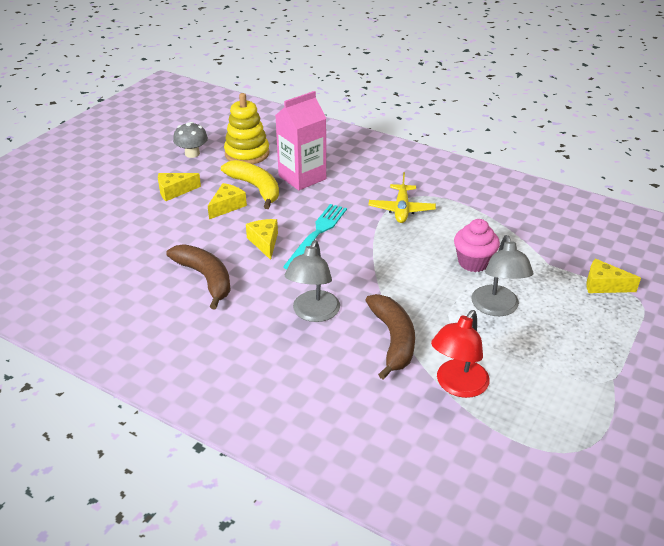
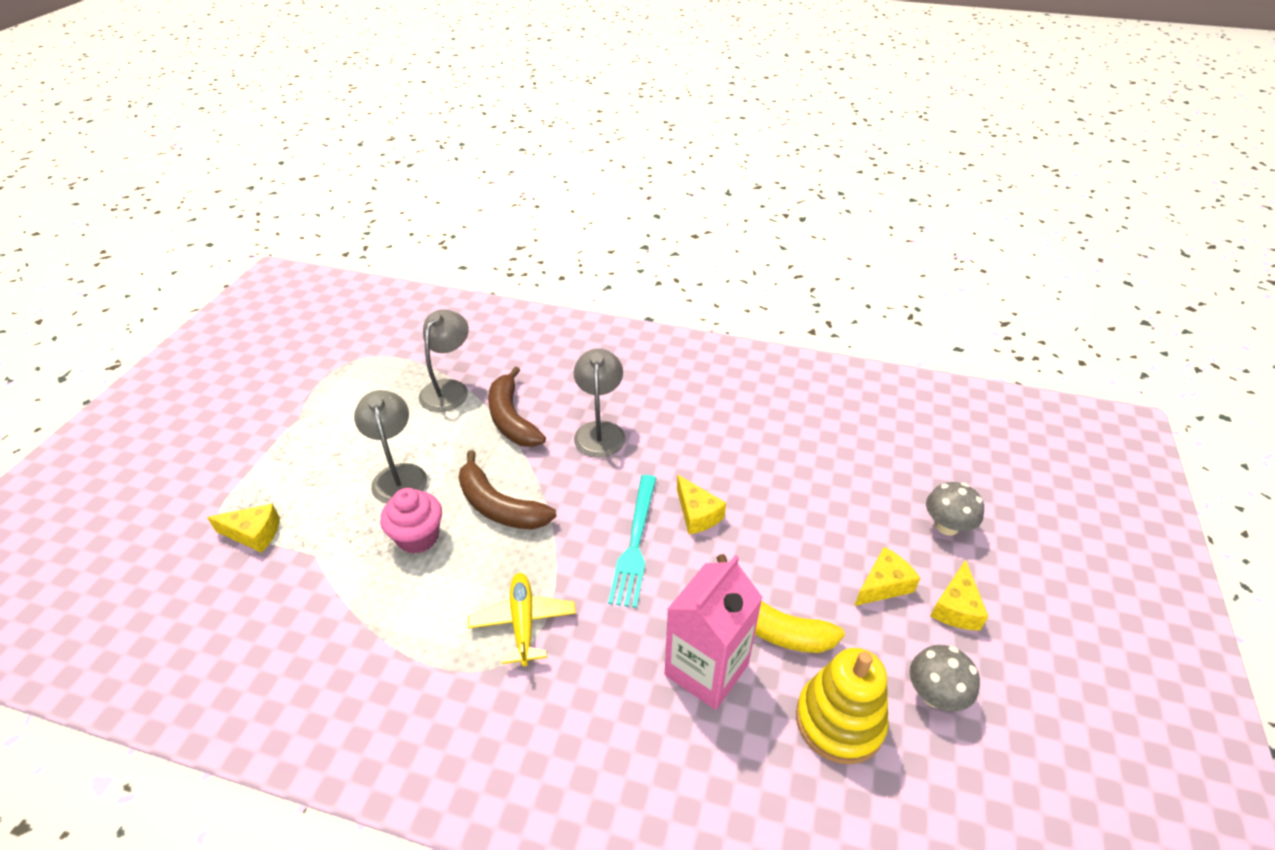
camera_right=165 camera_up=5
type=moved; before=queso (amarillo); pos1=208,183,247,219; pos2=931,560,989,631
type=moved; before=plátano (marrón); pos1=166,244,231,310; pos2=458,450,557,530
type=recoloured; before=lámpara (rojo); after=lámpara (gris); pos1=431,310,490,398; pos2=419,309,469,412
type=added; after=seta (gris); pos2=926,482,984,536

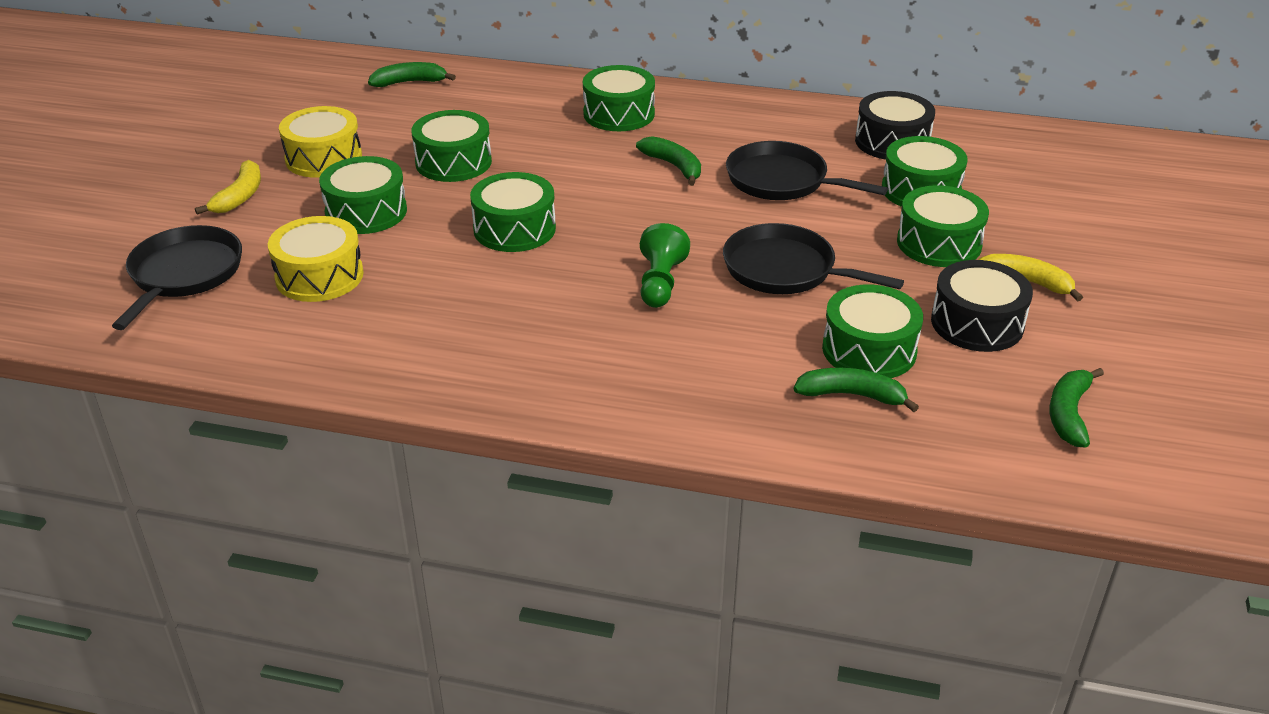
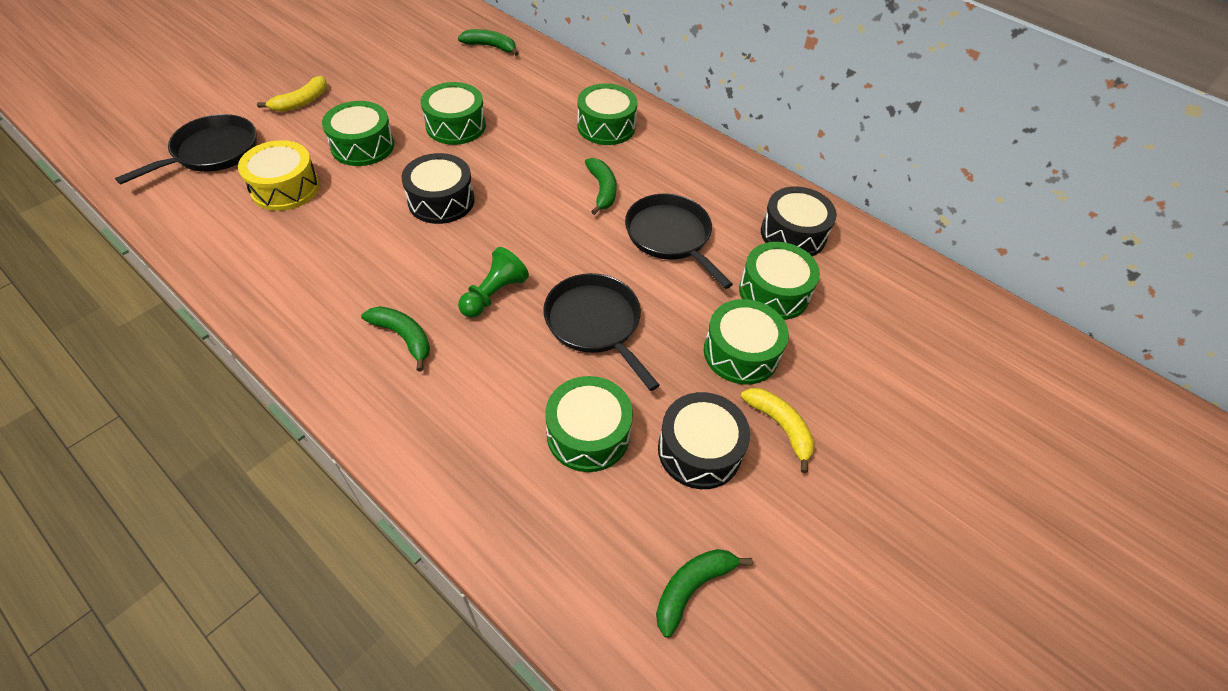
camera_right=25 camera_up=15
type=removed; before=tambor (amarillo); pos1=279,106,362,178
type=recoloured; before=tambor (verde); after=tambor (negro); pos1=470,172,556,252; pos2=401,153,475,224
type=moved; before=plátano (verde); pos1=793,368,919,412; pos2=361,306,430,371

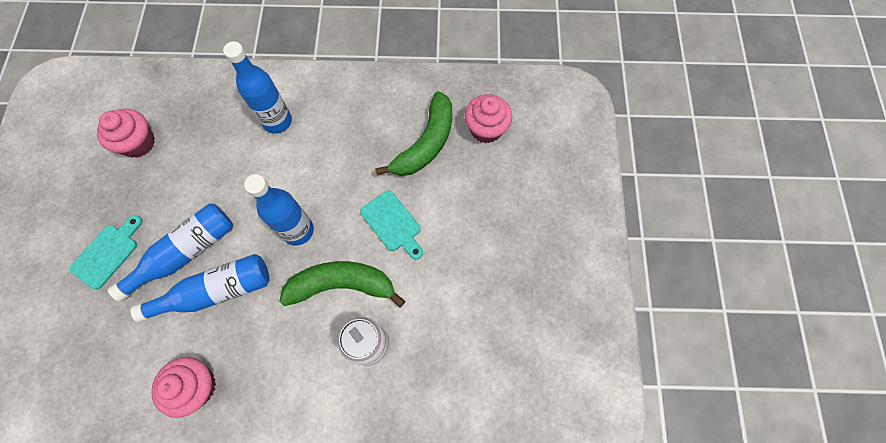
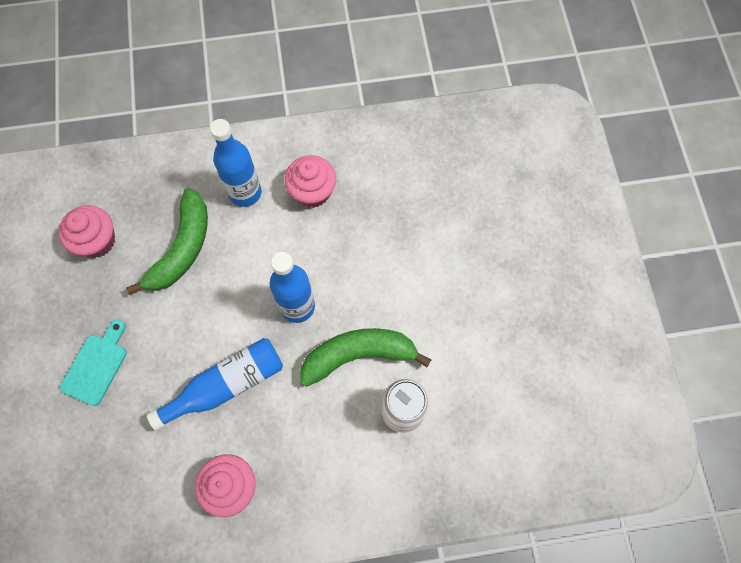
camera_right=-10 camera_up=0
type=moved; before=plátano (verde); pos1=375,91,452,176; pos2=126,188,208,295
type=moved; before=magdalena (rosa); pos1=464,94,512,143; pos2=284,155,336,208
type=removed; before=tabla de cortar (turquesa); pos1=360,190,423,260
type=removed; before=botella (azul); pos1=108,203,233,302

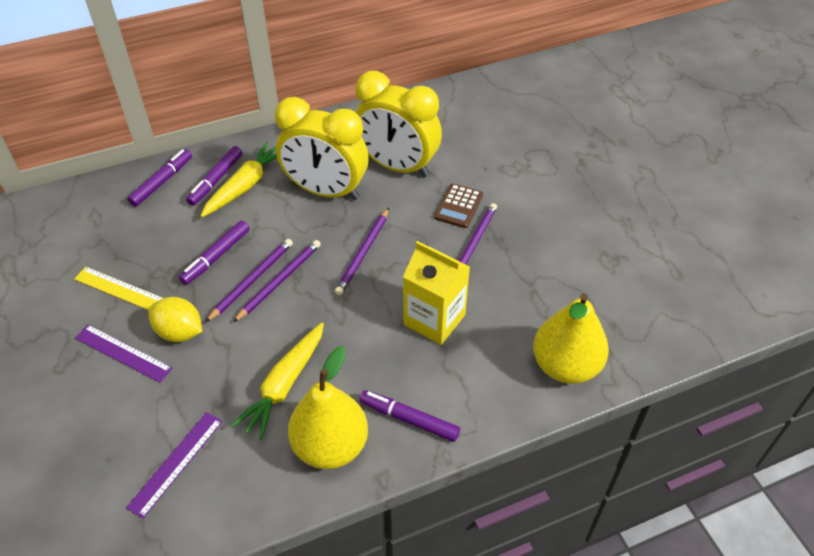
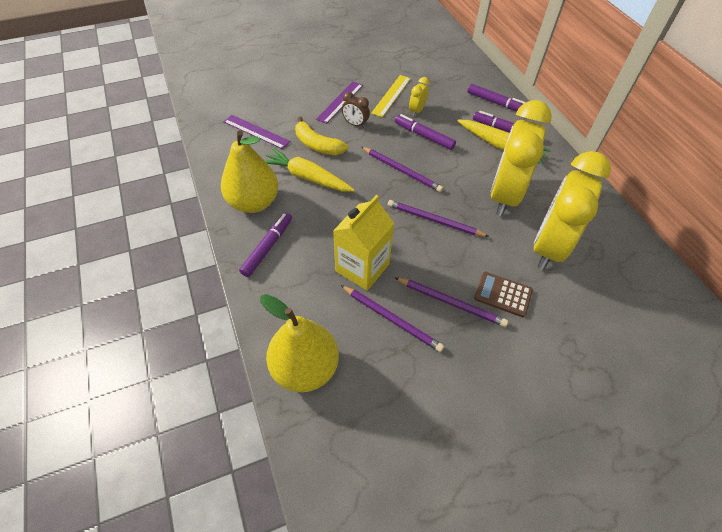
camera_right=90 camera_up=5
type=moved; before=lápiz (morado); pos1=205,239,293,323; pos2=341,285,444,352
type=replaced; before=limón (amarillo); after=despertador (marrón); pos1=148,297,202,342; pos2=342,92,370,128
type=added; after=despertador (amarillo); pos2=409,77,429,117
type=added; after=plátano (amarillo); pos2=295,116,348,155

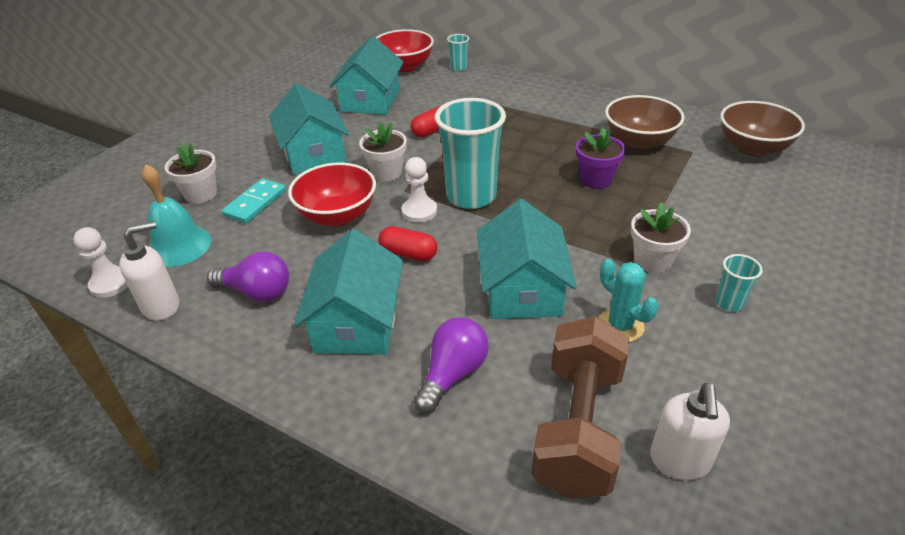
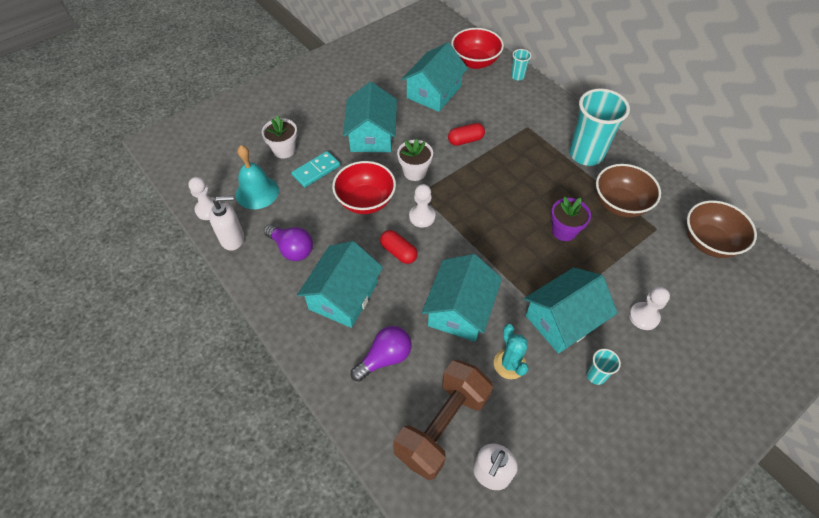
camera_right=20 camera_up=15
type=moved; before=vaso (turquesa); pos1=435,98,506,209; pos2=569,88,630,166
type=replaced; before=maceta (blanco); after=casa (turquesa); pos1=631,202,691,273; pos2=524,267,618,354
type=added; after=peón (blanco); pos2=629,287,670,330

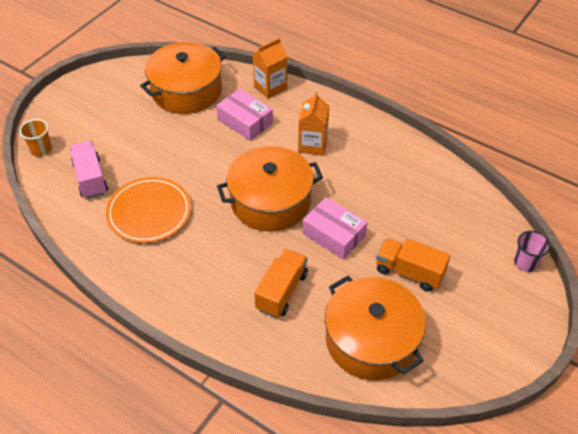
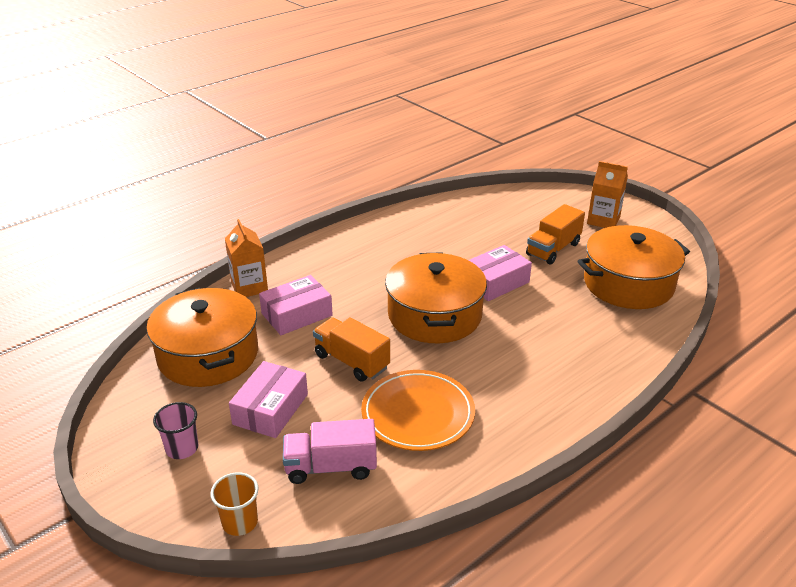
camera_right=-75 camera_up=-15
type=moved; before=cartón de leche (naranja); pos1=298,92,329,156; pos2=587,161,628,228
type=moved; before=vaso (rosa); pos1=514,231,550,272; pos2=153,402,199,459
type=moved; before=camión (naranja); pos1=254,249,308,318; pos2=313,317,390,382
type=added; after=caja (rosa); pos2=229,361,308,438

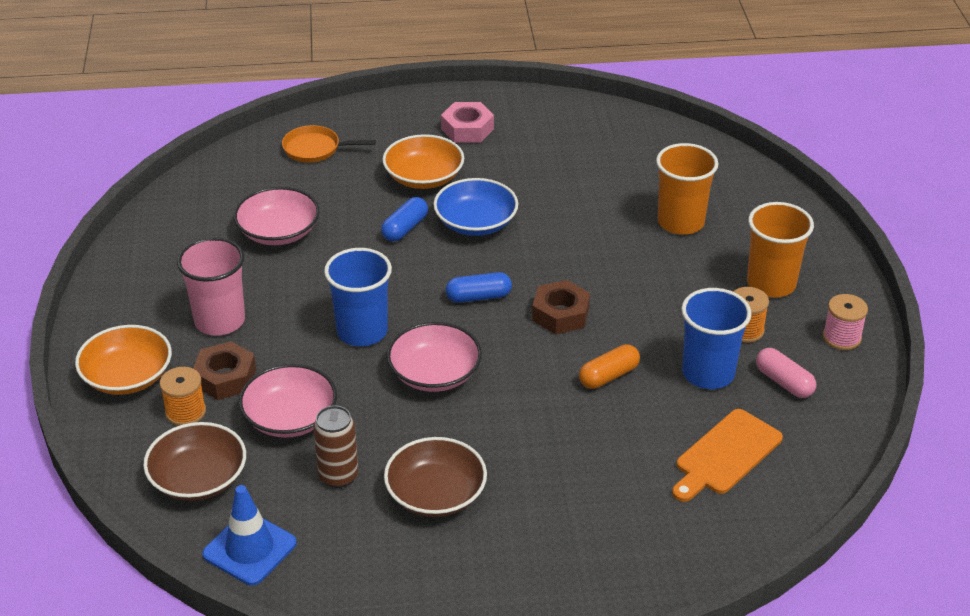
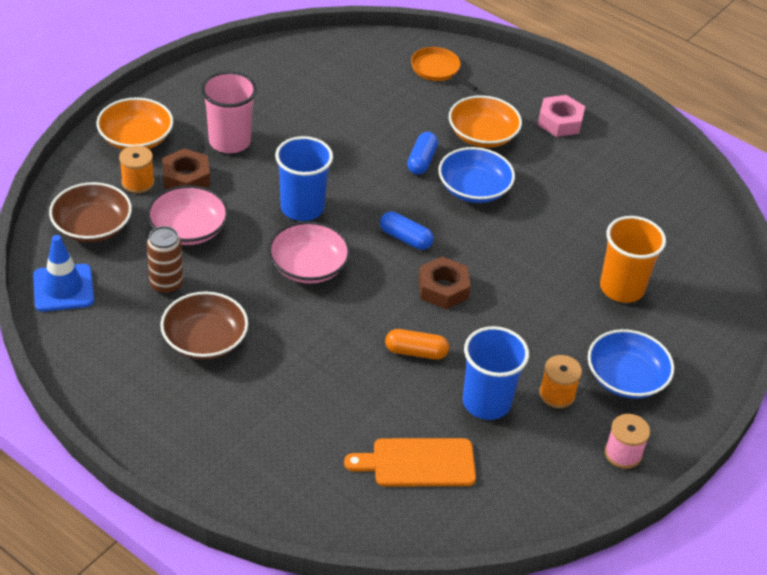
camera_right=40 camera_up=5
type=removed; before=cuenco (rosa); pos1=234,187,320,245
type=turned; before=cápsula (azul); pos1=381,197,428,241; pos2=407,132,438,175; turn=-60
type=replaced; before=vaso (naranja); after=cuenco (azul); pos1=747,202,814,297; pos2=588,329,674,399
type=removed; before=cápsula (rosa); pos1=756,348,816,398

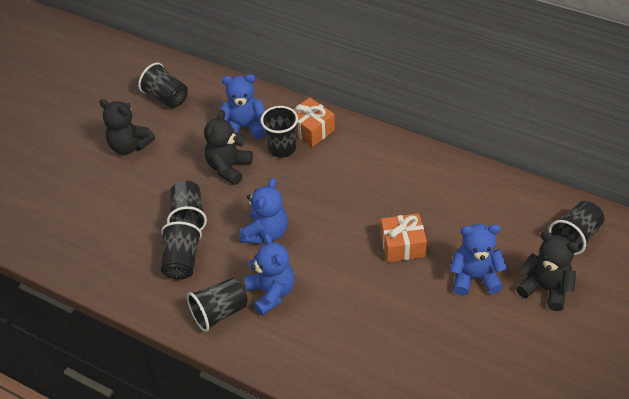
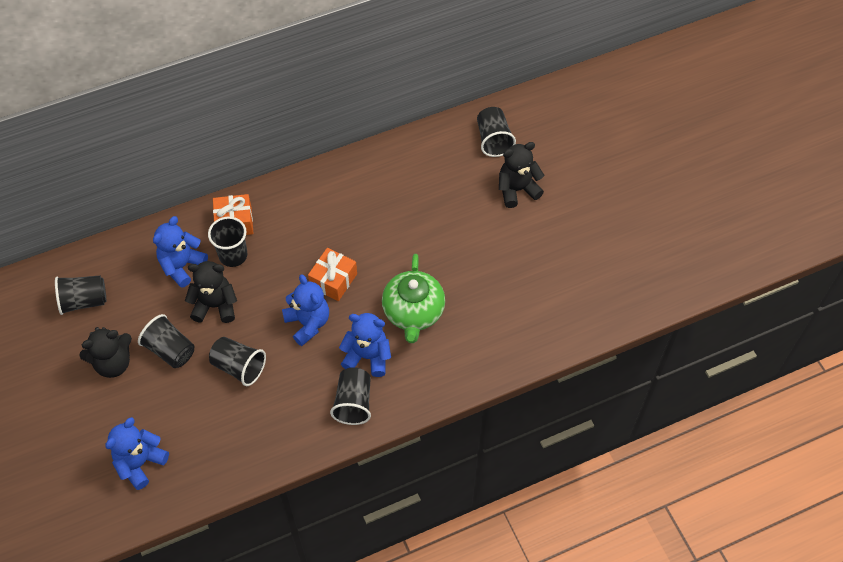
camera_right=-55 camera_up=10
type=turned; before=osito (negro); pos1=204,110,253,185; pos2=185,261,237,323; turn=120
type=moved; before=regalo (naranja); pos1=380,213,427,262; pos2=308,248,357,301
type=moved; before=vaso (negro); pos1=161,221,202,280; pos2=138,314,195,368
type=moved; before=osito (azul); pos1=450,224,507,296; pos2=105,417,169,490
type=added; after=tetera (verde); pos2=382,254,445,343

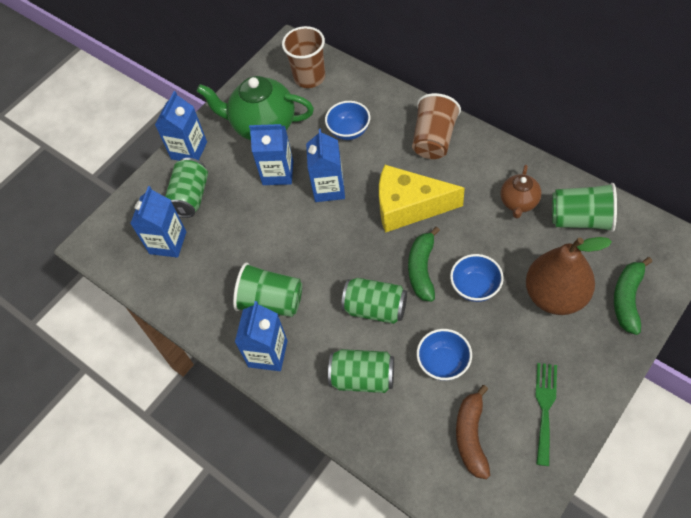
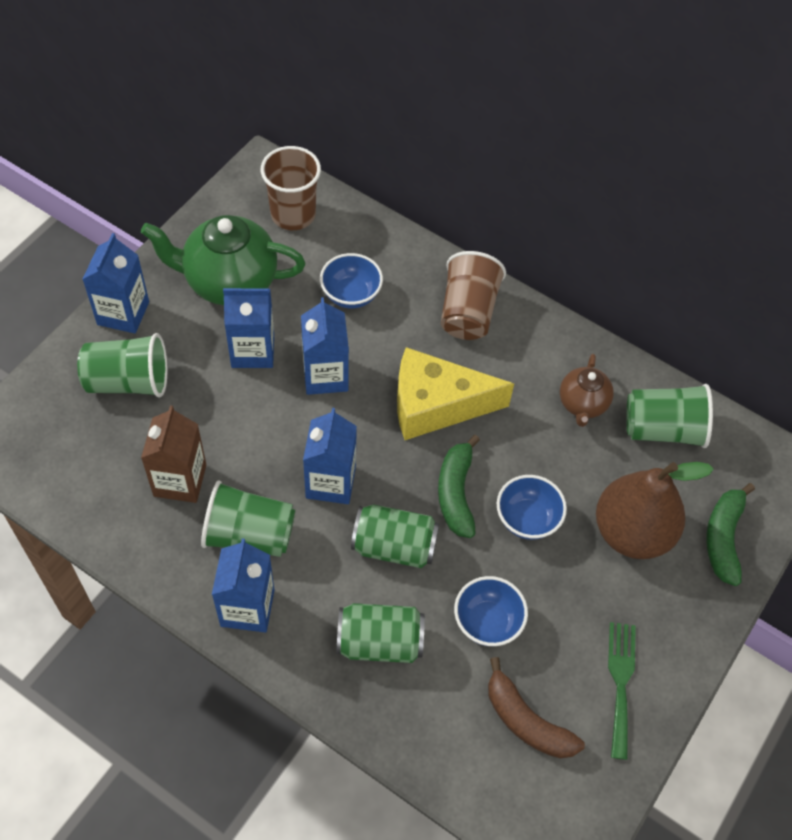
camera_right=-15 camera_up=0
type=replaced; before=lata (verde); after=vaso (verde); pos1=165,158,208,218; pos2=77,333,167,398
type=moved; before=cartón de leche (azul); pos1=130,186,186,258; pos2=303,408,357,504
type=turned; before=plátano (marrón); pos1=456,385,490,479; pos2=488,657,585,758; turn=-45
type=added; after=cartón de leche (marrón); pos2=141,405,206,503

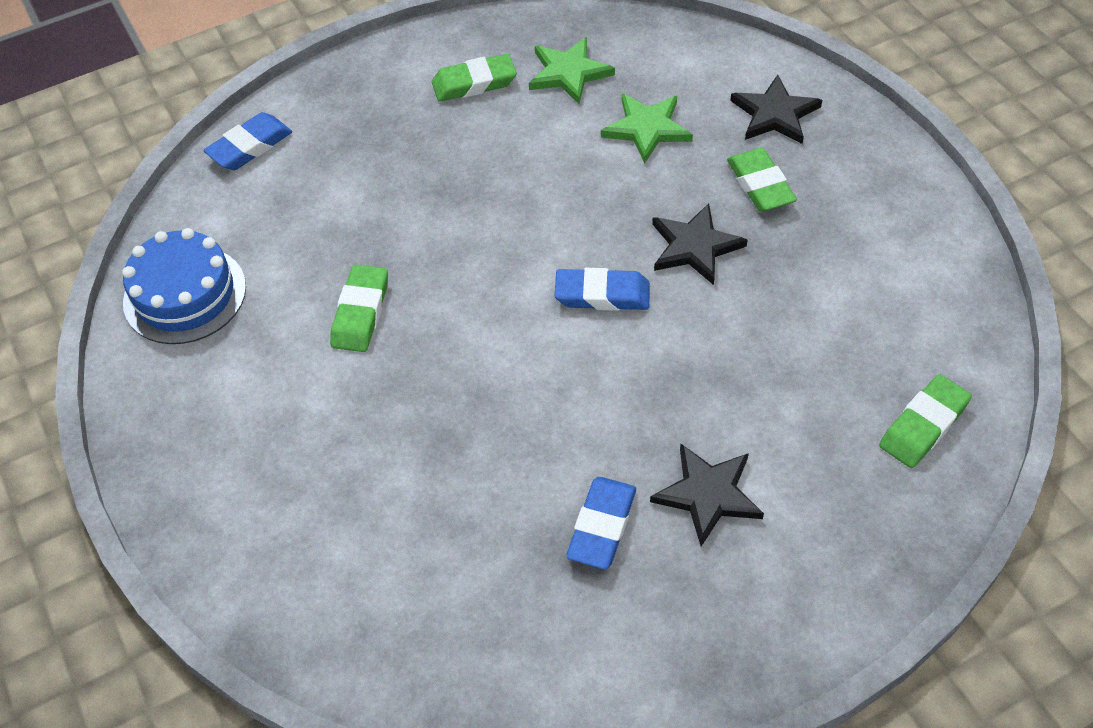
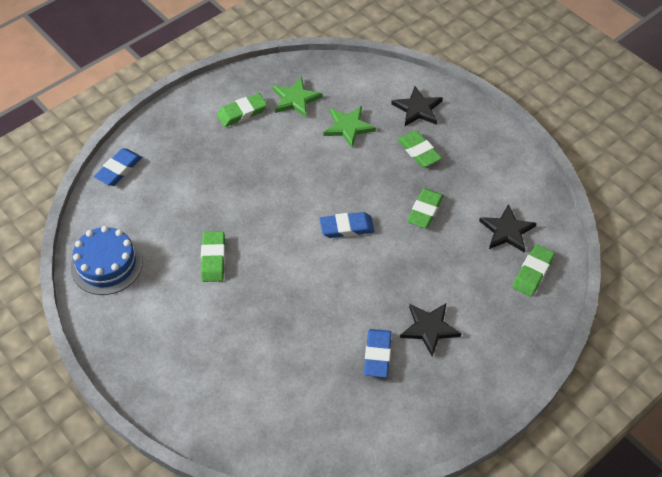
camera_right=-15 camera_up=0
type=moved; before=estrella (negro); pos1=652,203,748,285; pos2=479,204,537,253
type=added; after=goma de borrar (verde); pos2=407,188,444,228

